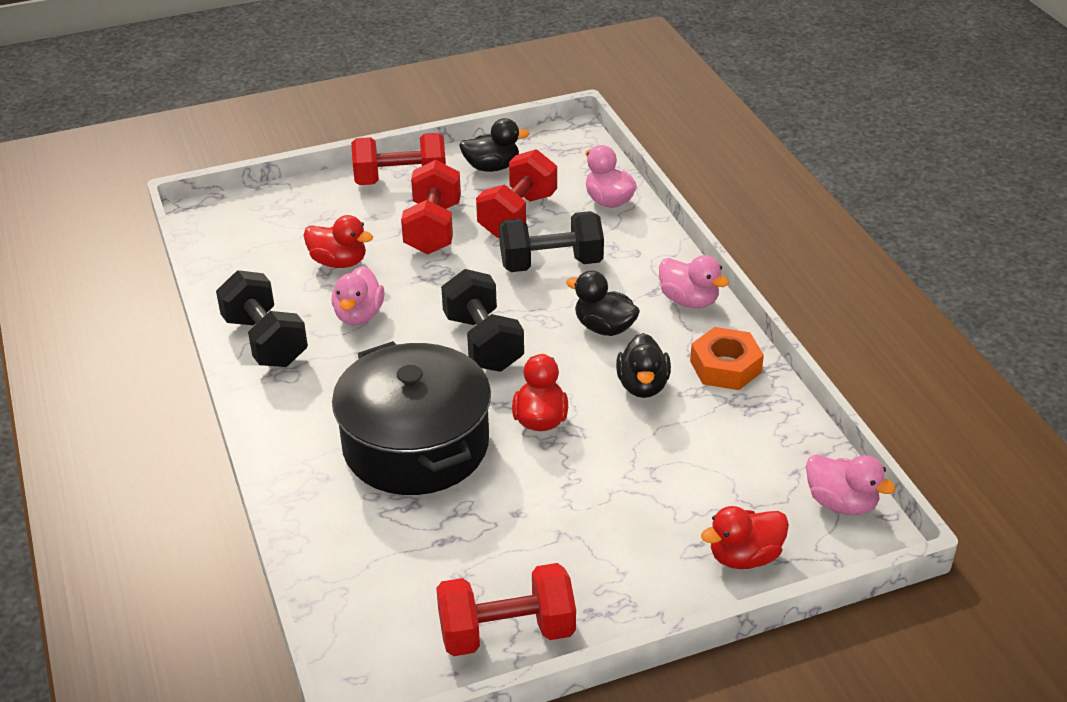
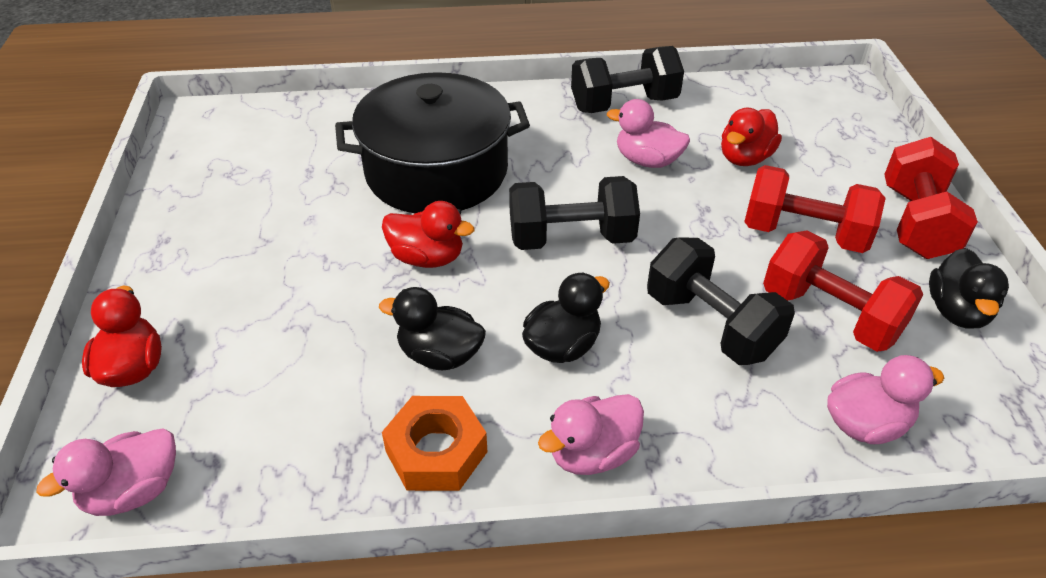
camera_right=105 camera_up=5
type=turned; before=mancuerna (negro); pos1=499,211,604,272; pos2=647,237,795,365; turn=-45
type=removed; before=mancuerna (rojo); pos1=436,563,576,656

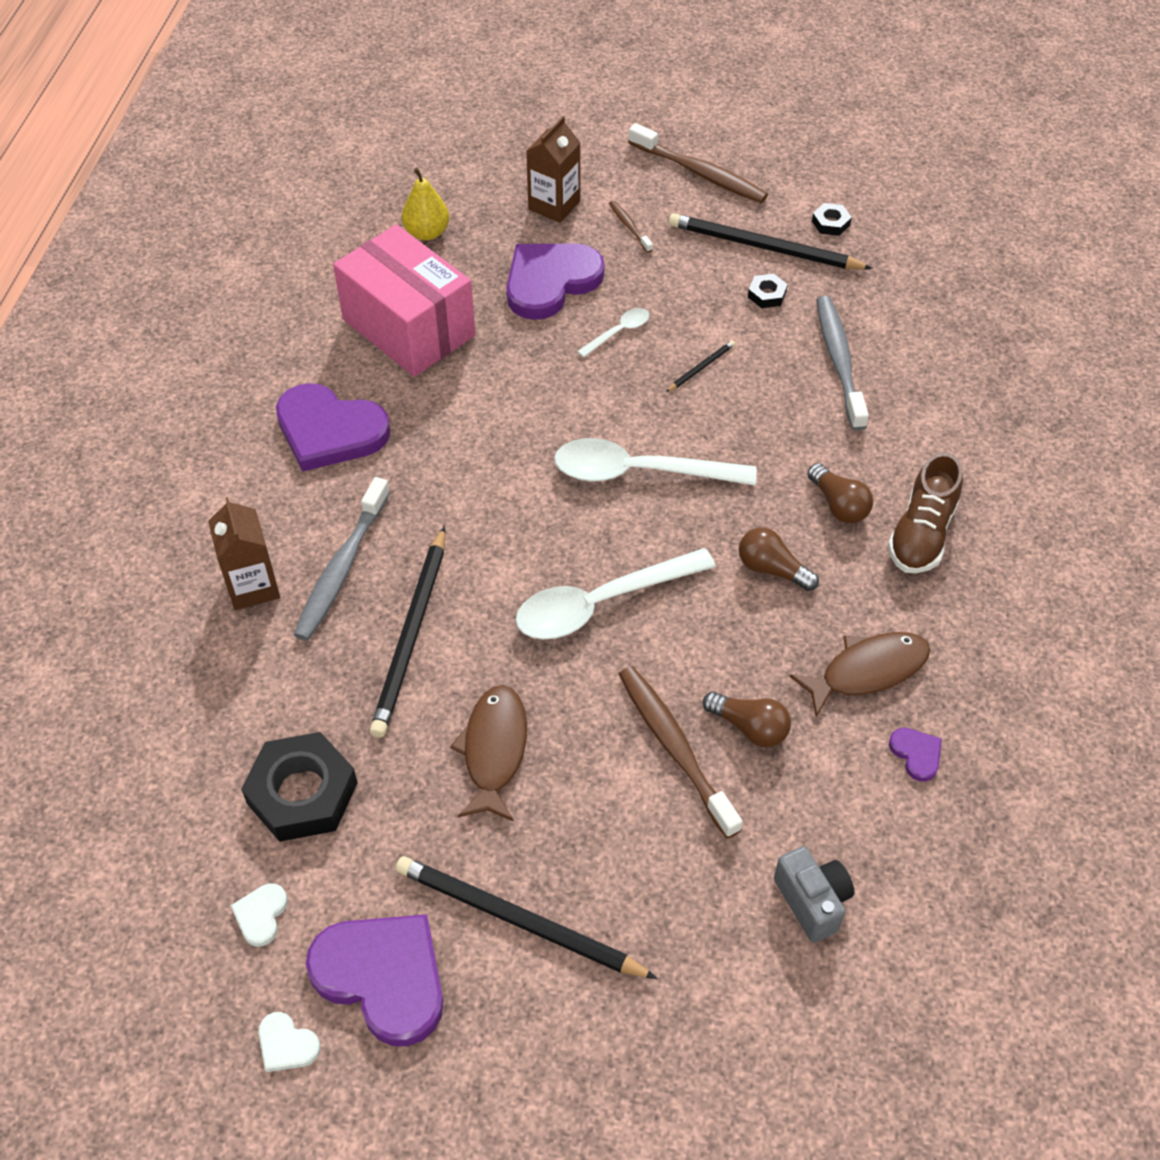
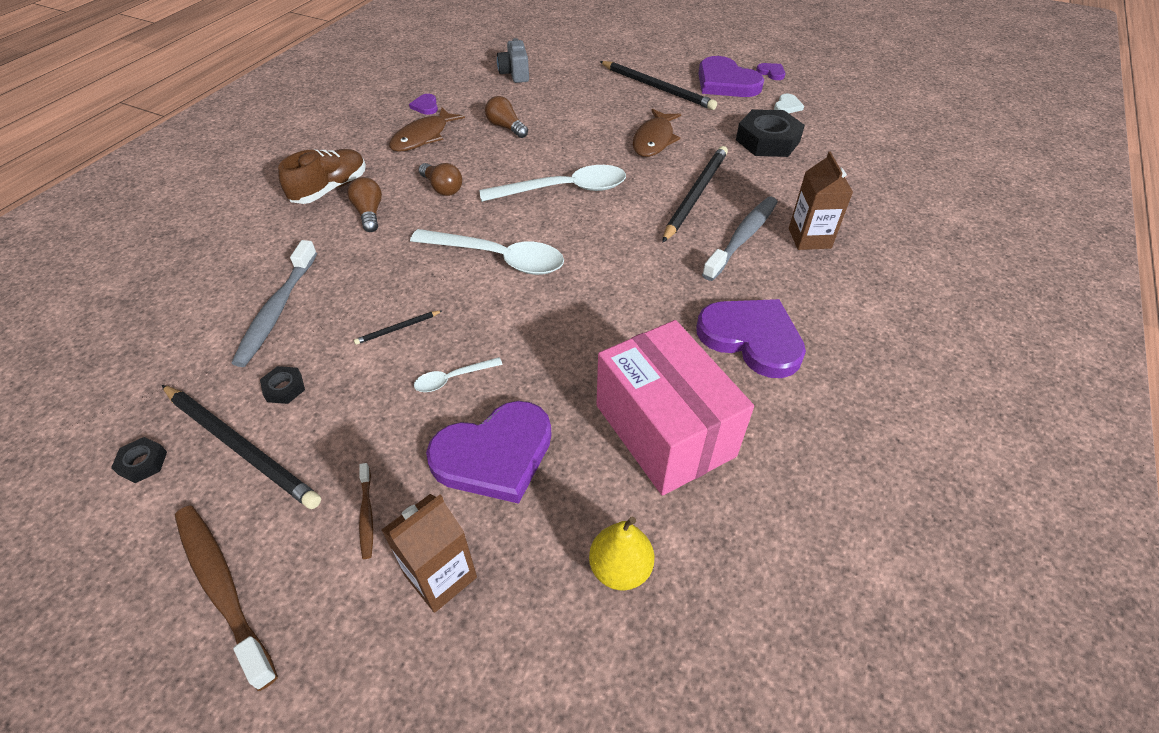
camera_right=-165 camera_up=-5
type=turned; before=pez (marrón); pos1=789,632,930,717; pos2=389,107,465,152; turn=-45
type=removed; before=cepillo de dientes (marrón); pos1=619,666,743,838
type=recoloured; before=corazón (blanco); after=corazón (morado); pos1=258,1012,321,1072; pos2=756,63,786,80

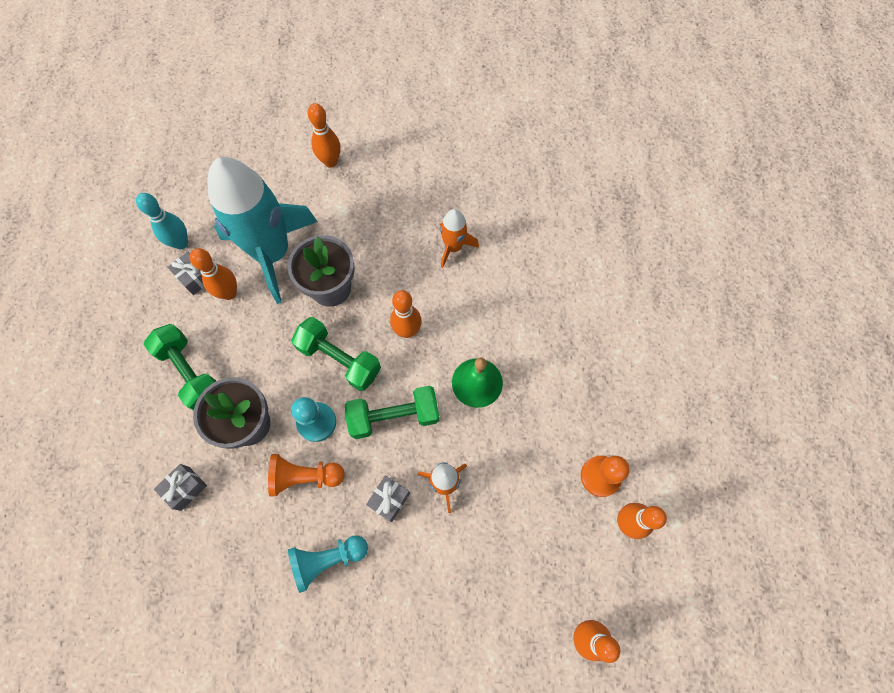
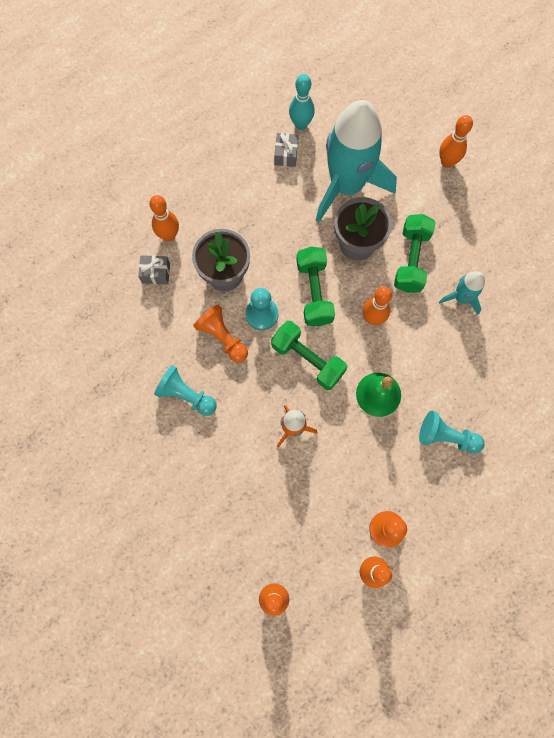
camera_right=50 camera_up=5
type=recoloured; before=cohete (naranja); after=cohete (turquesa); pos1=440,209,479,268; pos2=439,271,485,315
type=moved; before=bolo (naranja); pos1=190,248,237,300; pos2=149,195,179,241
type=moved; before=mancuerna (verde); pos1=143,324,216,411; pos2=394,214,436,293
type=removed; before=regalo (gris); pos1=366,475,410,522
type=added; after=peón (turquesa); pos2=419,411,485,454

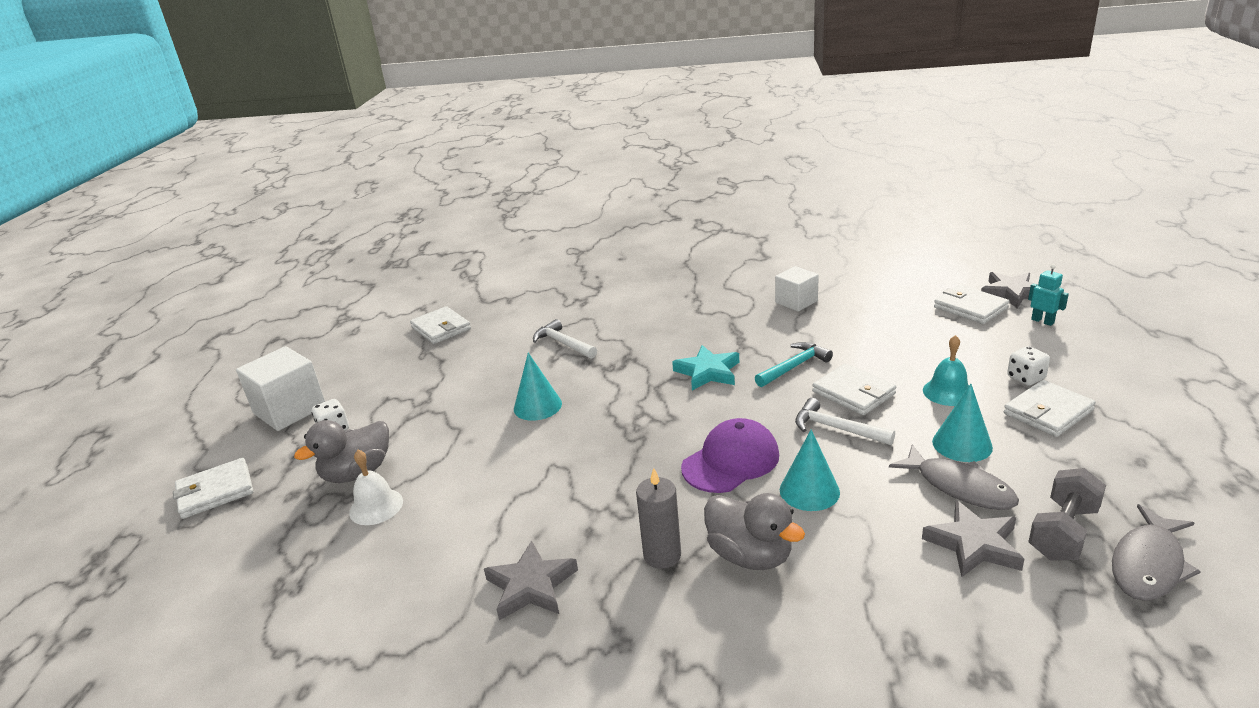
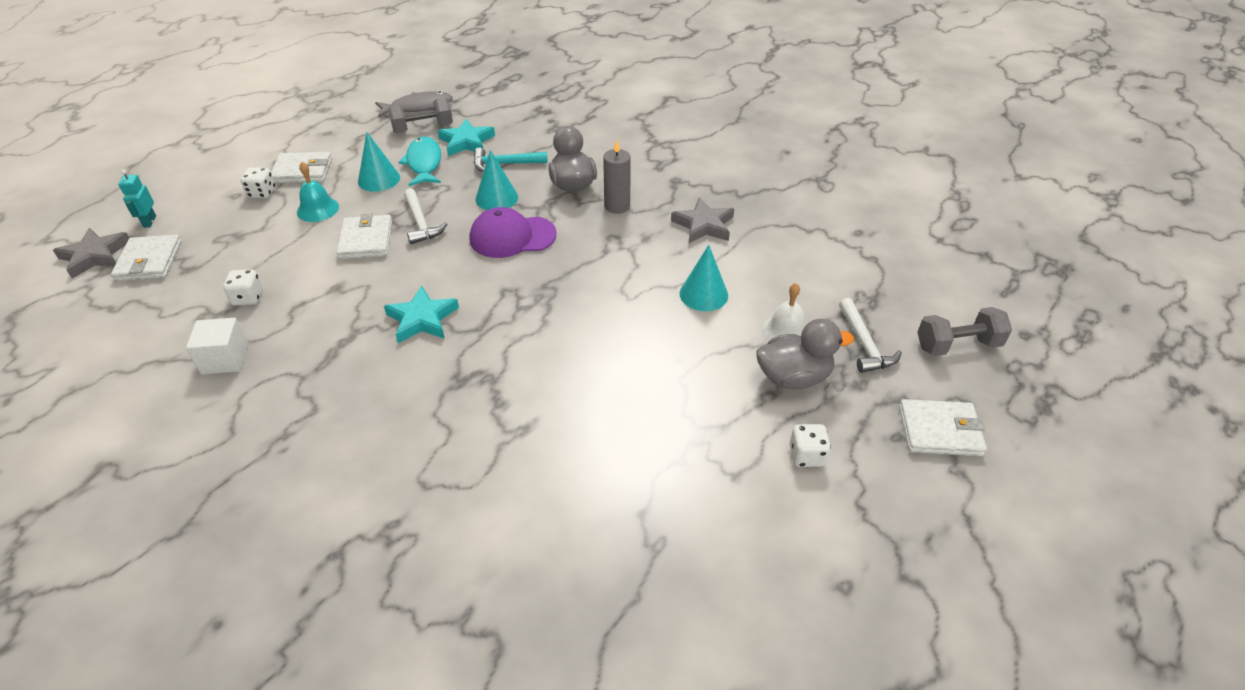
camera_right=-150 camera_up=15
type=removed; before=cartera (blanco); pos1=410,306,471,344
type=moved; before=martillo (blanco); pos1=533,319,597,359; pos2=839,298,902,373
type=moved; before=martillo (turquesa); pos1=755,342,833,387; pos2=474,147,548,172
type=removed; before=cubo (blanco); pos1=236,346,325,431
type=moved; before=cono (turquesa); pos1=514,353,562,421; pos2=680,245,728,311
type=recoloured; before=pez (gris); after=pez (turquesa); pos1=889,444,1019,510; pos2=399,137,441,186
type=recoloured; before=estrella (gris); after=estrella (turquesa); pos1=922,500,1024,578; pos2=438,119,495,156
type=added; after=dado (blanco); pos2=223,269,263,306
type=added; after=mancuerna (gris); pos2=917,307,1012,356

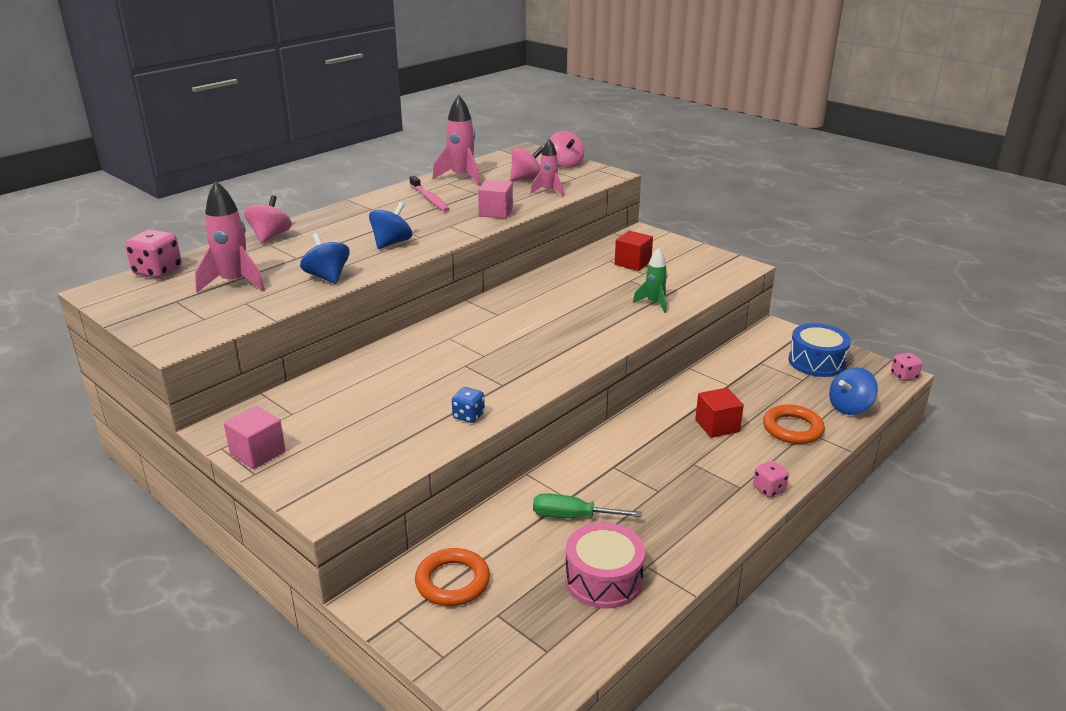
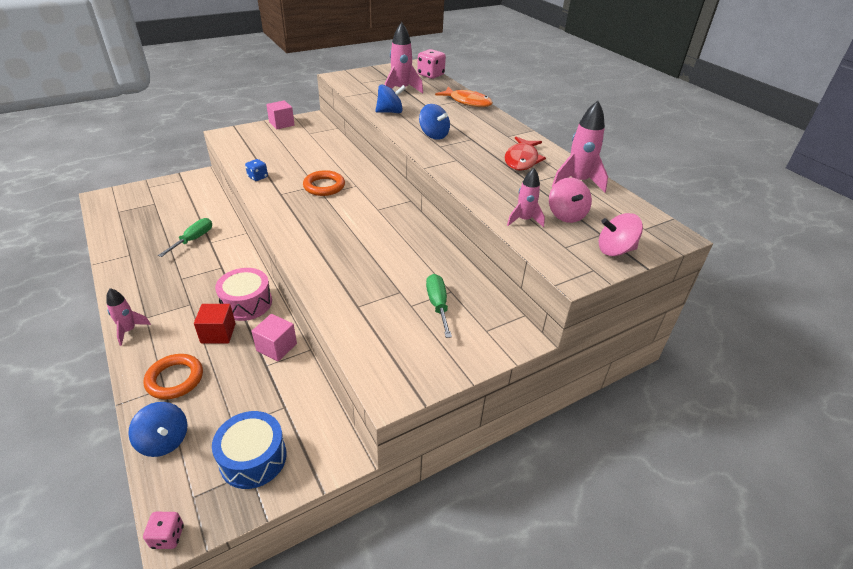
camera_right=105 camera_up=10
type=replaced; before=cepillo de dientes (rosa); after=pez (rojo); pos1=410,176,450,212; pos2=504,137,546,171
type=moved; before=cubo (rosa); pos1=478,180,513,219; pos2=252,314,297,362
type=replaced; before=peonza (rosa); after=pez (naranja); pos1=244,195,292,243; pos2=435,87,493,107
type=replaced; before=cubo (rojo); after=destornillador (verde); pos1=615,231,653,271; pos2=426,274,452,338
type=removed; before=cohete (verde); pos1=633,248,668,313
type=turned; before=peonza (azul); pos1=829,367,878,415; pos2=128,402,187,457; turn=150
type=replaced; before=dado (rosa); after=cohete (rosa); pos1=753,461,789,497; pos2=106,288,151,346
type=moved; before=tambor (rosa); pos1=565,523,645,609; pos2=215,268,272,321
type=moved; before=anillo (naranja); pos1=415,548,490,606; pos2=303,170,345,196

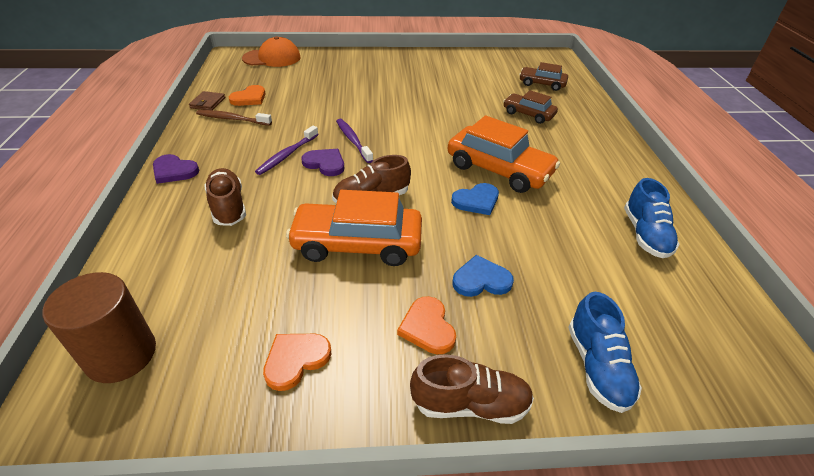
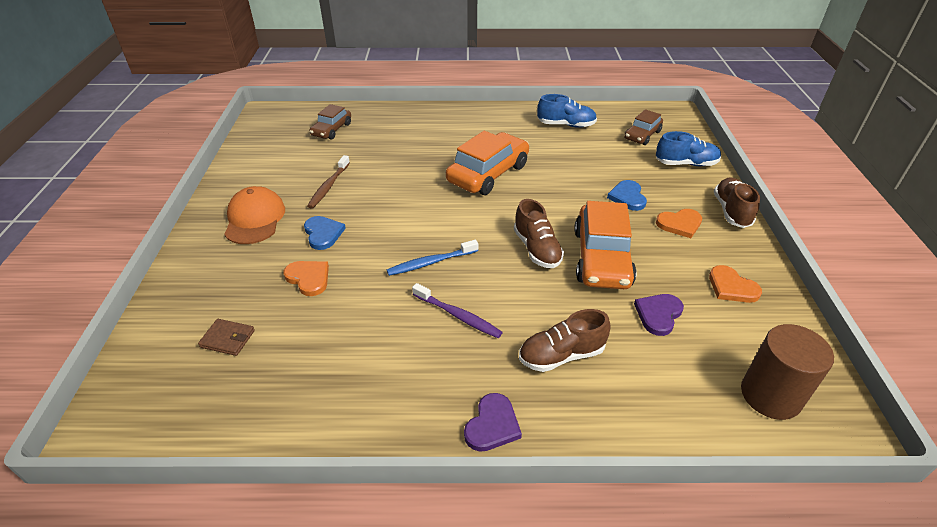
camera_right=-85 camera_up=0
type=moved; before=gorra (naranja); pos1=242,36,301,67; pos2=224,186,285,244
type=moved; before=corazón (naranja); pos1=229,85,265,106; pos2=284,261,329,296
type=moved; before=coche (marrón); pos1=503,90,558,124; pos2=624,109,663,145
type=moved; before=cartera (marrón); pos1=189,91,225,110; pos2=198,319,255,356
type=moved; before=cepillo de dientes (marrón); pos1=196,110,272,126; pos2=307,155,350,209
type=recoloured; before=cepillo de dientes (morado); after=cepillo de dientes (azul); pos1=336,119,374,163; pos2=387,240,478,276
type=moved; before=corazón (morado); pos1=301,149,344,176; pos2=634,294,684,336
type=moved; before=corazón (azul); pos1=451,183,499,215; pos2=304,216,346,250

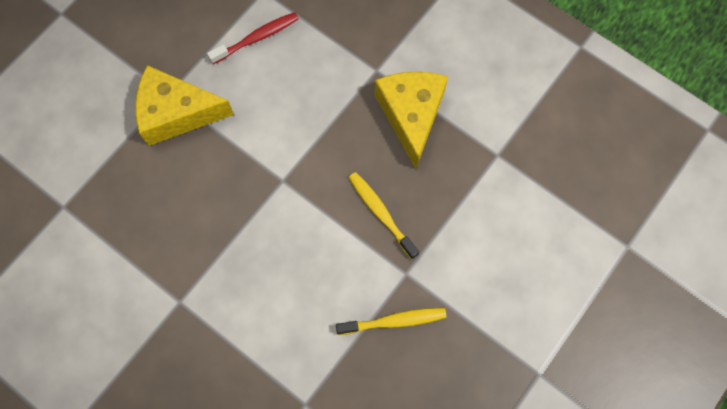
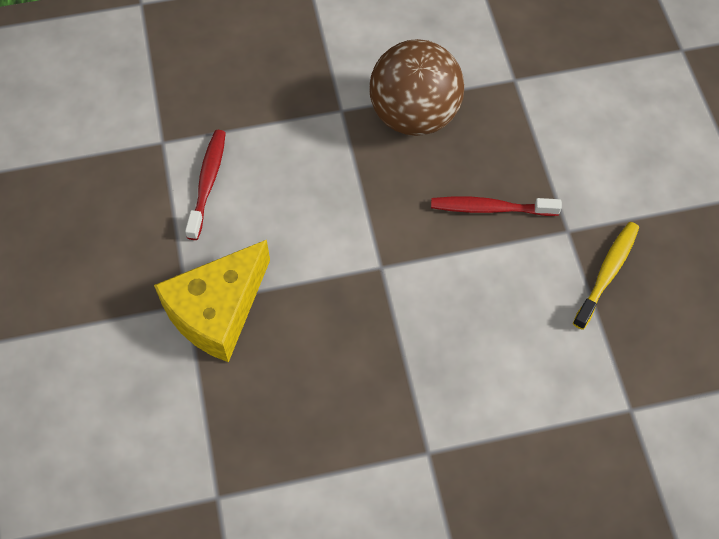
camera_right=-50 camera_up=-10
type=replaced; before=queso (amarillo); after=pelota (marrón); pos1=375,71,448,169; pos2=369,39,464,136
type=recoloured; before=cepillo de dientes (amarillo); after=cepillo de dientes (rojo); pos1=348,172,419,259; pos2=431,197,562,216

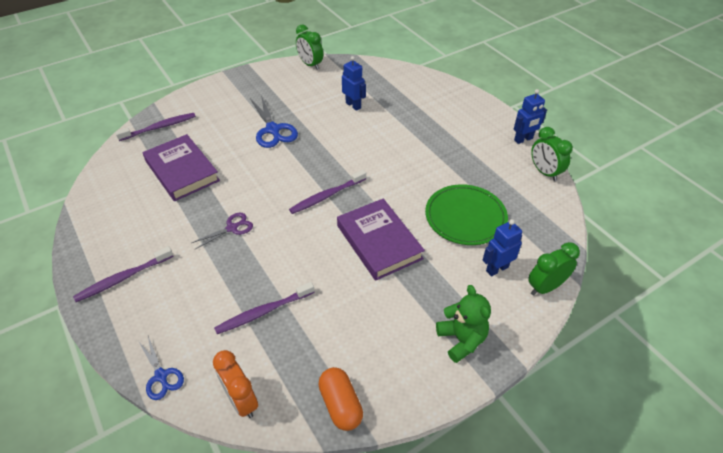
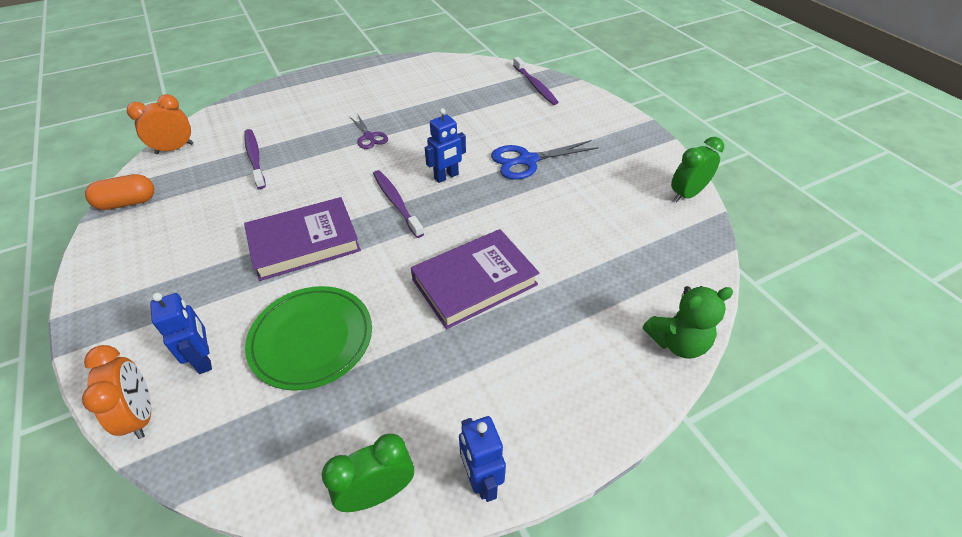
camera_right=95 camera_up=0
type=moved; before=robot (azul); pos1=342,56,366,111; pos2=425,108,466,183
type=moved; before=libro (morado); pos1=143,134,220,201; pos2=411,229,540,330
type=recoloured; before=despertador (verde); after=despertador (naranja); pos1=528,242,580,295; pos2=82,345,151,439
type=removed; before=cepillo de dientes (morado); pos1=73,246,173,302
type=moved; before=osito (verde); pos1=436,285,491,363; pos2=643,286,733,359
type=removed; before=tijeras (azul); pos1=139,336,184,400

